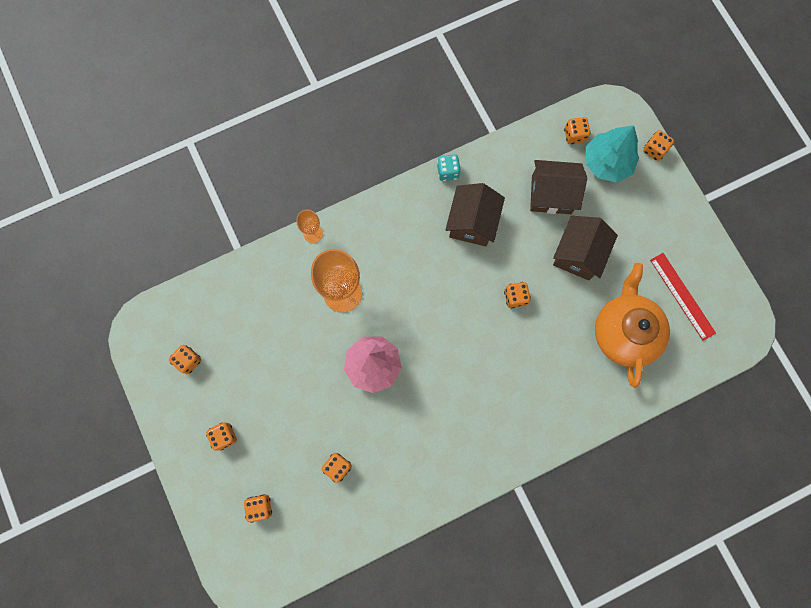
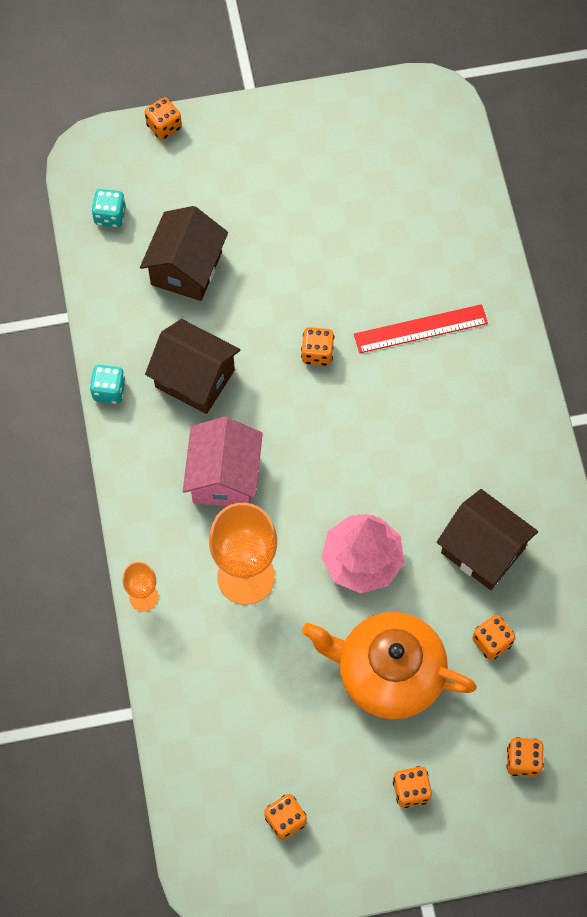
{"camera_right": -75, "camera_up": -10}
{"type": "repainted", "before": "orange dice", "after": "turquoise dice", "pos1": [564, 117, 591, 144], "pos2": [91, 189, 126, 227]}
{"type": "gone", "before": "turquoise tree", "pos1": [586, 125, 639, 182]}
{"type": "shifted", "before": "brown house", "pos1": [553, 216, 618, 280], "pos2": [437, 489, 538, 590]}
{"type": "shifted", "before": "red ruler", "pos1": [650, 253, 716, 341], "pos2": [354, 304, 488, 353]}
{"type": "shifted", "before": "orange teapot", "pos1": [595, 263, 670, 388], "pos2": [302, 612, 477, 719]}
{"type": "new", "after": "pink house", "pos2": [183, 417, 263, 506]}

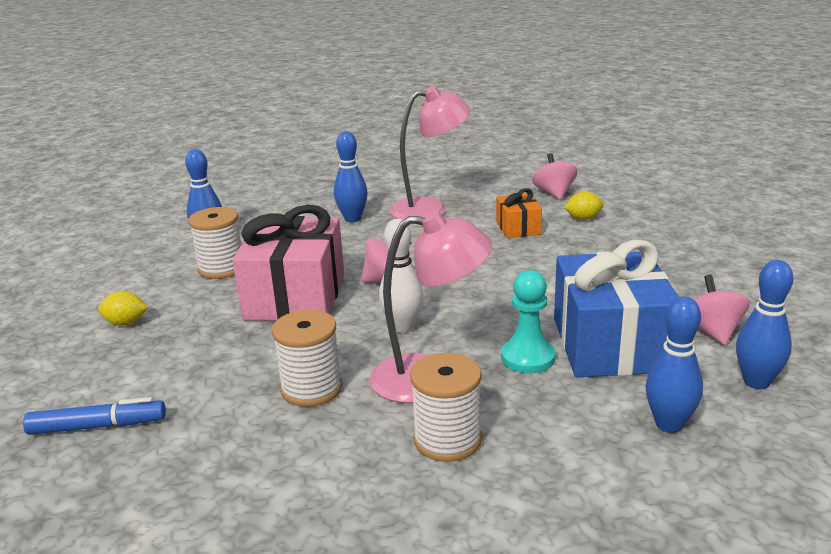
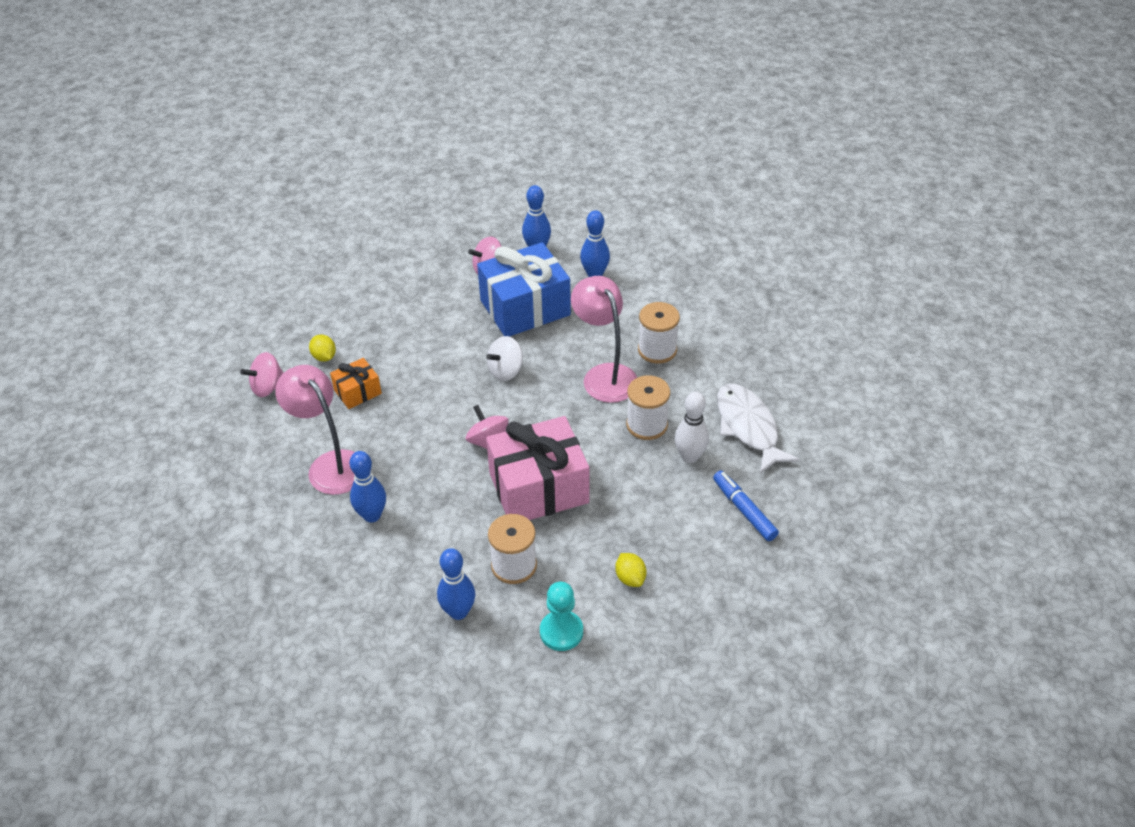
{"camera_right": -115, "camera_up": 20}
{"type": "shifted", "before": "white bowling pin", "pos1": [379, 219, 423, 333], "pos2": [675, 392, 709, 463]}
{"type": "shifted", "before": "turquoise pawn", "pos1": [501, 270, 555, 374], "pos2": [540, 582, 583, 651]}
{"type": "new", "after": "white spinning top", "pos2": [486, 336, 523, 381]}
{"type": "new", "after": "white fish", "pos2": [717, 384, 800, 474]}

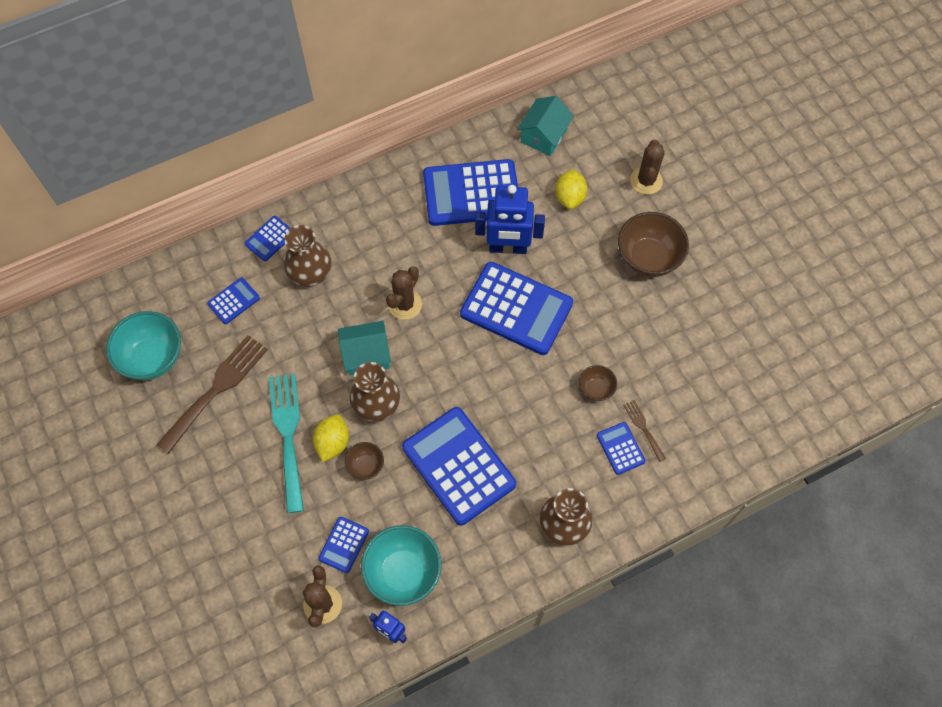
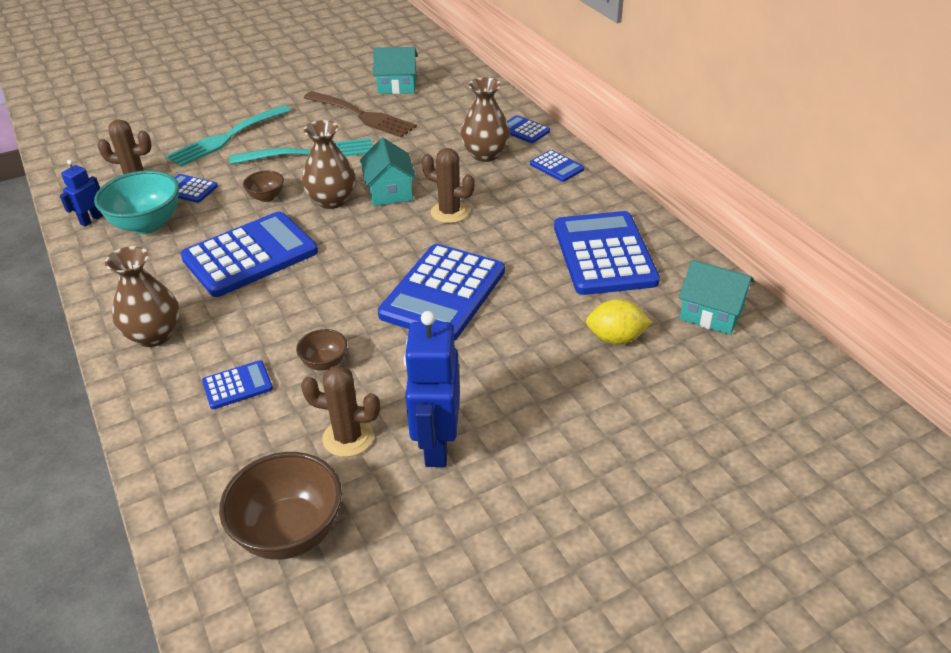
{"camera_right": 90, "camera_up": -25}
{"type": "shifted", "before": "brown cactus", "pos1": [630, 140, 665, 195], "pos2": [301, 365, 380, 457]}
{"type": "shifted", "before": "blue robot", "pos1": [475, 185, 545, 254], "pos2": [404, 311, 460, 467]}
{"type": "shifted", "before": "brown bowl", "pos1": [618, 212, 689, 277], "pos2": [219, 452, 342, 560]}
{"type": "shifted", "before": "blue calculator", "pos1": [207, 277, 260, 324], "pos2": [530, 150, 584, 182]}
{"type": "swapped", "before": "turquoise bowl", "after": "turquoise house", "pos1": [106, 311, 181, 380], "pos2": [373, 47, 418, 94]}
{"type": "gone", "before": "brown fork", "pos1": [623, 400, 666, 462]}
{"type": "gone", "before": "yellow lemon", "pos1": [313, 414, 349, 462]}
{"type": "new", "after": "turquoise fork", "pos2": [166, 105, 291, 167]}

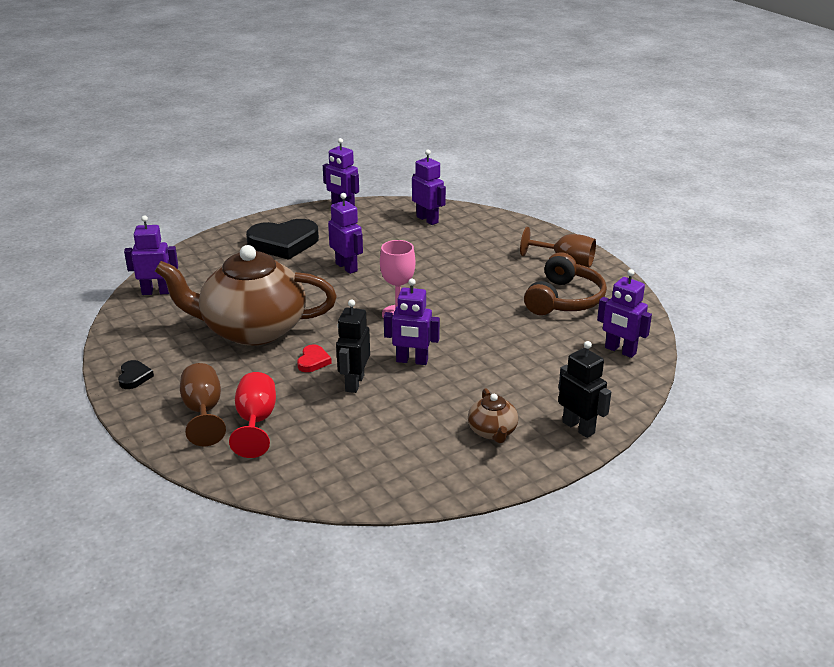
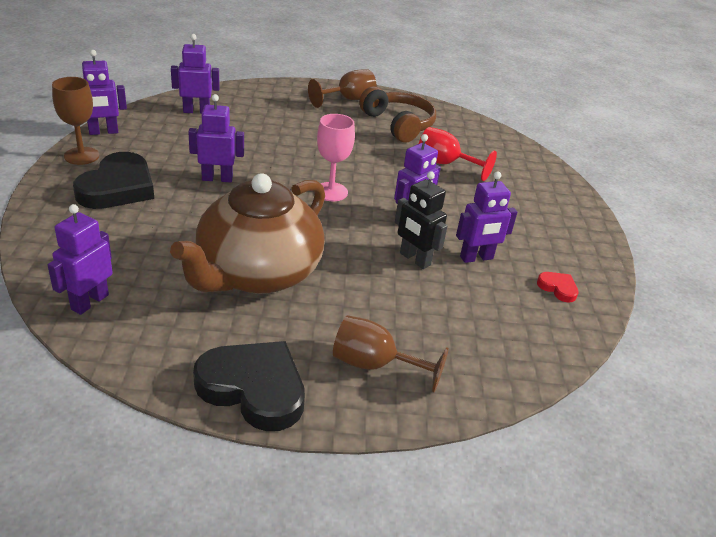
{"camera_right": -60, "camera_up": 5}
{"type": "shifted", "before": "purple robot", "pos1": [597, 269, 652, 358], "pos2": [456, 171, 517, 263]}
{"type": "gone", "before": "black robot", "pos1": [558, 341, 611, 438]}
{"type": "shifted", "before": "red heart", "pos1": [297, 345, 332, 372], "pos2": [537, 272, 579, 302]}
{"type": "scaled", "before": "black heart", "pos1": [118, 360, 154, 389], "pos2": [193, 341, 305, 431], "scale": 2.21}
{"type": "shifted", "before": "red goblet", "pos1": [229, 372, 276, 458], "pos2": [419, 127, 497, 181]}
{"type": "gone", "before": "brown teapot", "pos1": [468, 388, 518, 443]}
{"type": "new", "after": "brown goblet", "pos2": [52, 77, 99, 165]}

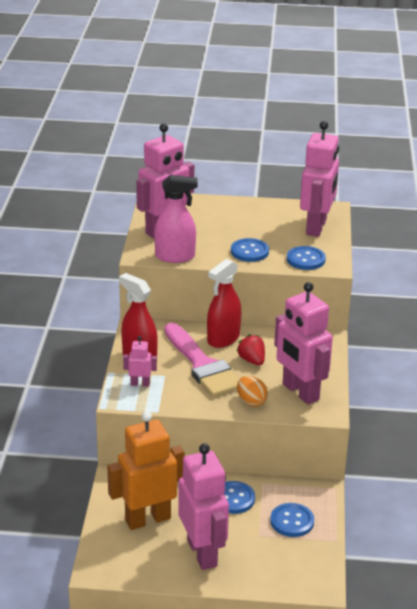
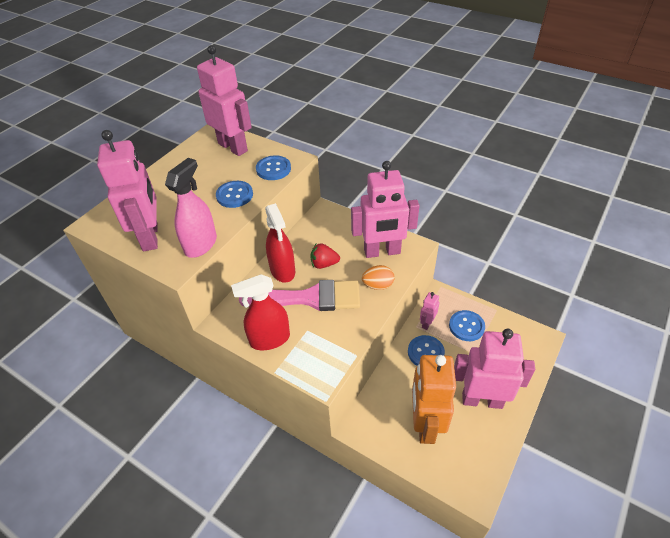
{"camera_right": -60, "camera_up": 15}
{"type": "shifted", "before": "pink robot", "pos1": [123, 336, 157, 387], "pos2": [420, 292, 439, 330]}

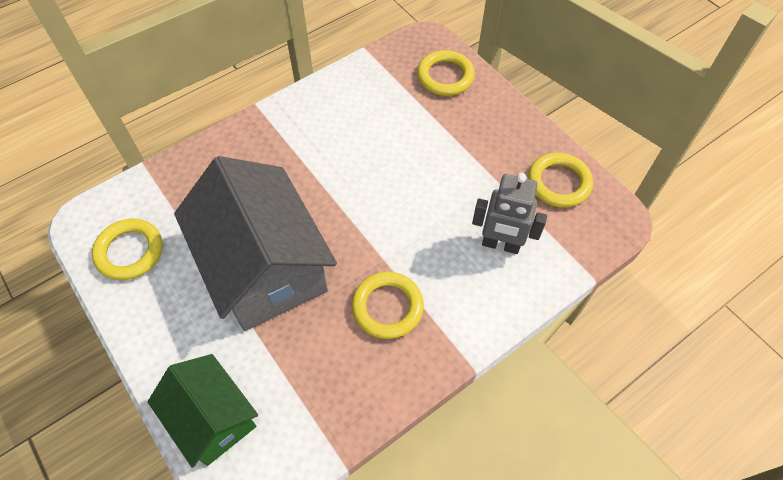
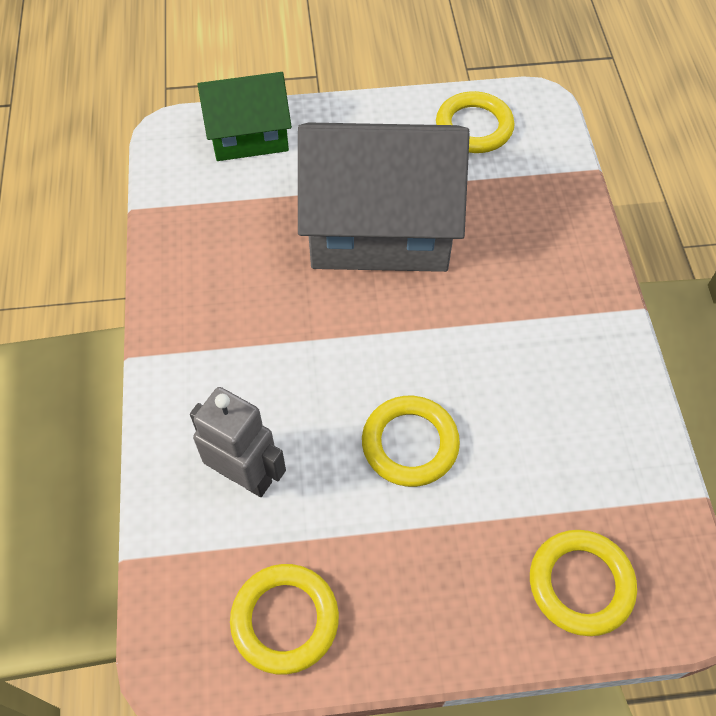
{"camera_right": 120, "camera_up": 0}
{"type": "rotated", "before": "grey robot", "pos1": [472, 173, 547, 254], "pos2": [190, 387, 286, 497], "turn": 75}
{"type": "shifted", "before": "yellow ring", "pos1": [352, 272, 424, 339], "pos2": [362, 396, 460, 487]}

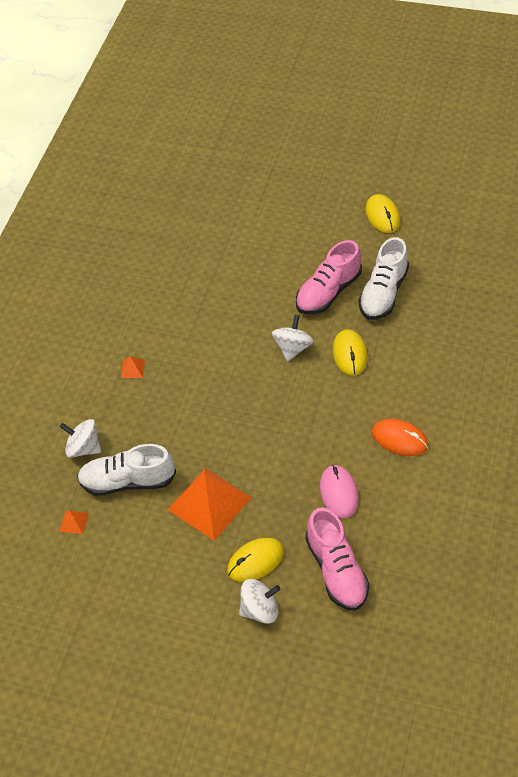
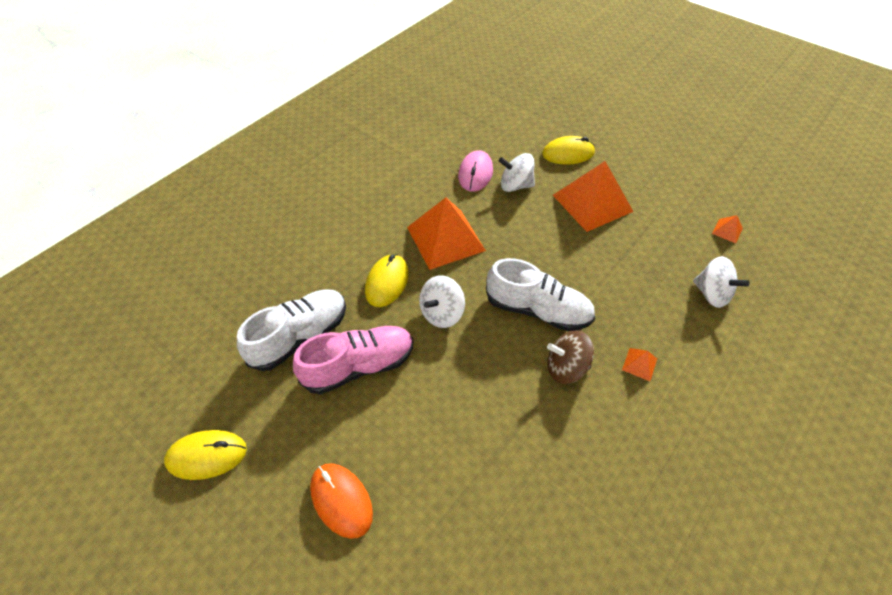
{"camera_right": -160, "camera_up": 0}
{"type": "rotated", "before": "yellow mouse", "pos1": [365, 194, 400, 233], "pos2": [164, 430, 247, 480], "turn": 75}
{"type": "shifted", "before": "orange mouse", "pos1": [372, 419, 428, 456], "pos2": [310, 463, 373, 539]}
{"type": "shifted", "before": "white shoe", "pos1": [77, 444, 176, 496], "pos2": [486, 258, 595, 331]}
{"type": "gone", "before": "pink shoe", "pos1": [305, 507, 369, 611]}
{"type": "shifted", "before": "white spinning top", "pos1": [239, 579, 280, 624], "pos2": [499, 153, 535, 192]}
{"type": "new", "after": "orange pyramid", "pos2": [407, 197, 486, 270]}
{"type": "new", "after": "brown spinning top", "pos2": [547, 330, 594, 384]}

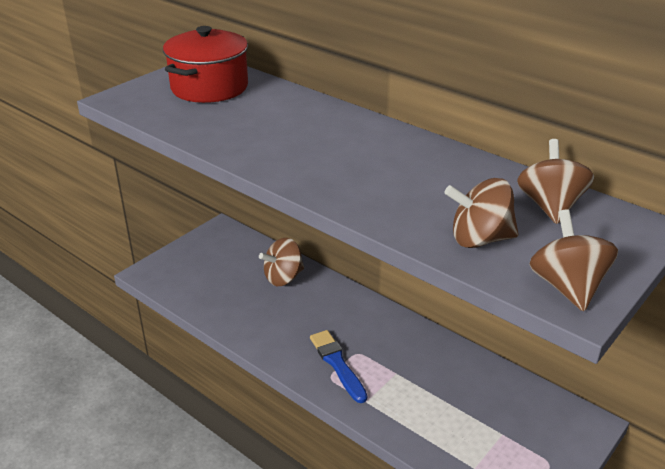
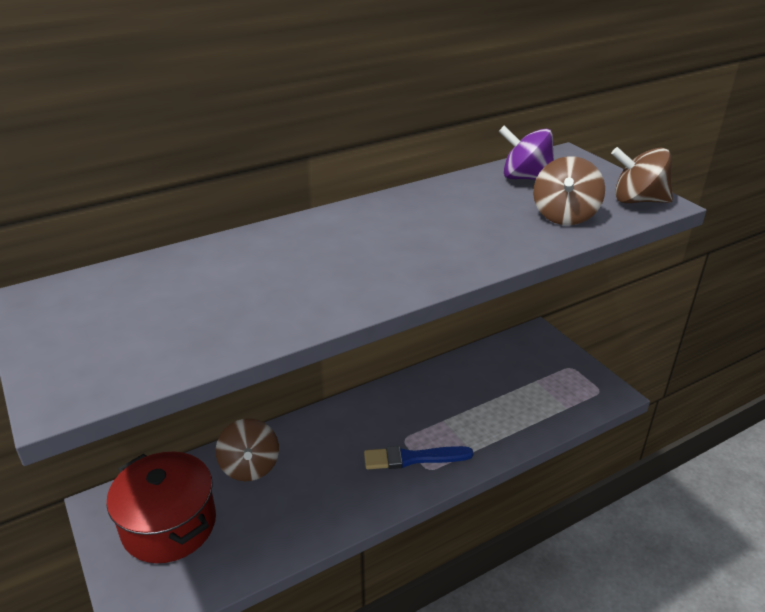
{"camera_right": -70, "camera_up": 0}
{"type": "shifted", "before": "red pot", "pos1": [163, 26, 248, 103], "pos2": [107, 452, 216, 563]}
{"type": "repainted", "before": "brown spinning top", "after": "purple spinning top", "pos1": [517, 139, 594, 224], "pos2": [499, 126, 554, 180]}

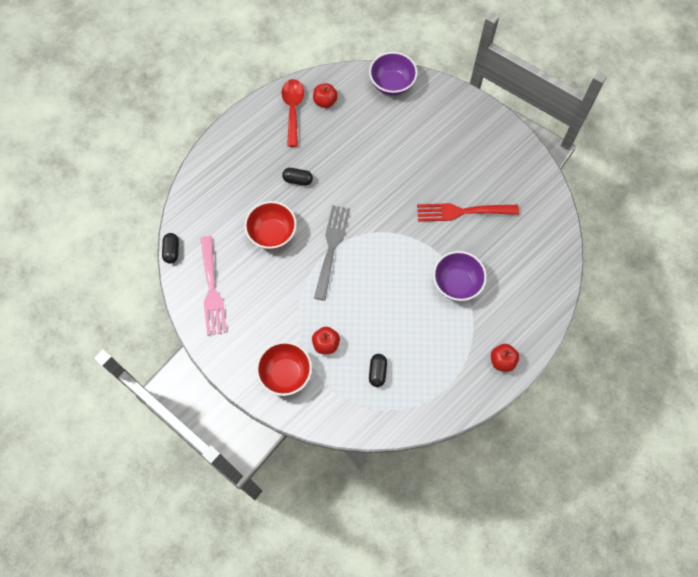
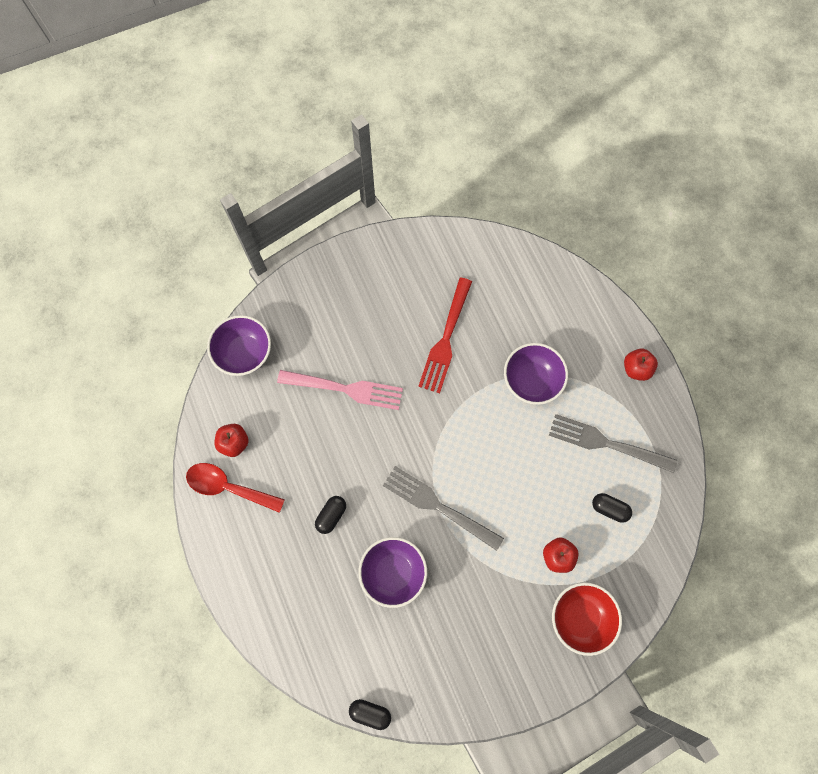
{"camera_right": -70, "camera_up": 5}
{"type": "repainted", "before": "red bowl", "after": "purple bowl", "pos1": [244, 201, 297, 249], "pos2": [358, 537, 427, 608]}
{"type": "shifted", "before": "pink fork", "pos1": [201, 236, 227, 336], "pos2": [277, 370, 403, 410]}
{"type": "new", "after": "grey fork", "pos2": [549, 414, 677, 473]}

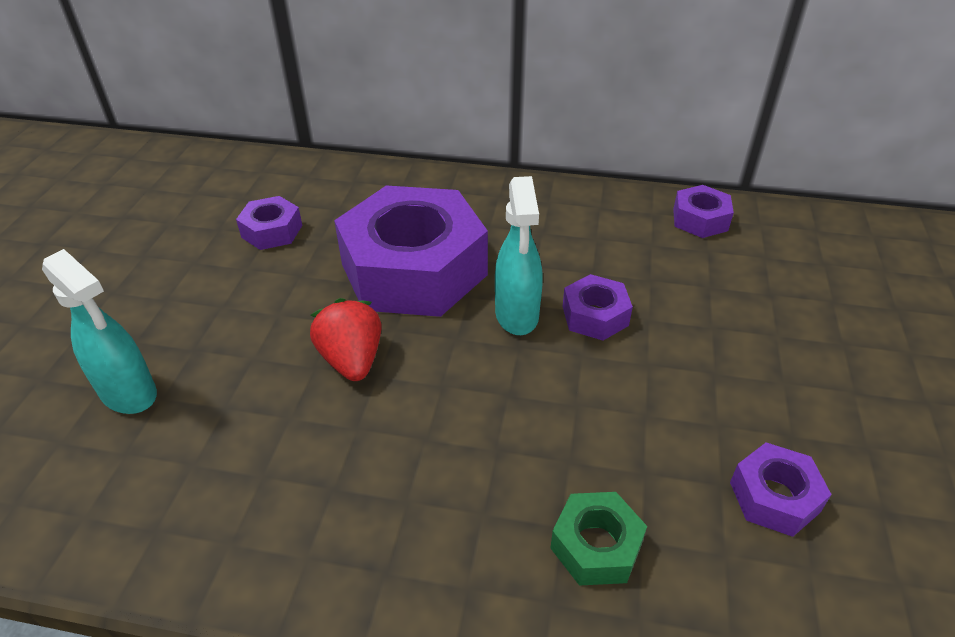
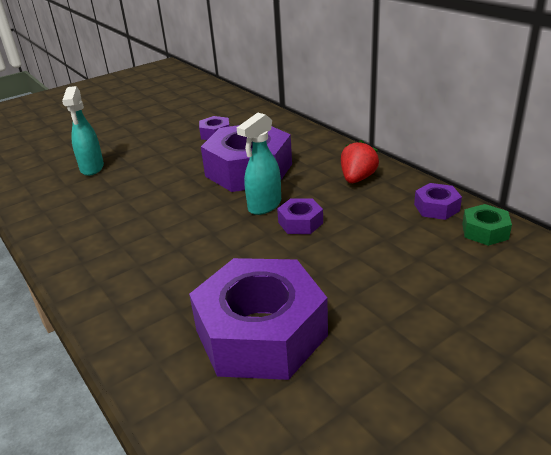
{"camera_right": 45, "camera_up": -10}
{"type": "shifted", "before": "red strawberry", "pos1": [310, 298, 381, 381], "pos2": [341, 140, 379, 183]}
{"type": "scaled", "before": "purple nut", "pos1": [730, 442, 832, 537], "pos2": [189, 258, 328, 380], "scale": 2.29}
{"type": "shifted", "before": "green nut", "pos1": [550, 492, 647, 586], "pos2": [462, 204, 512, 246]}

